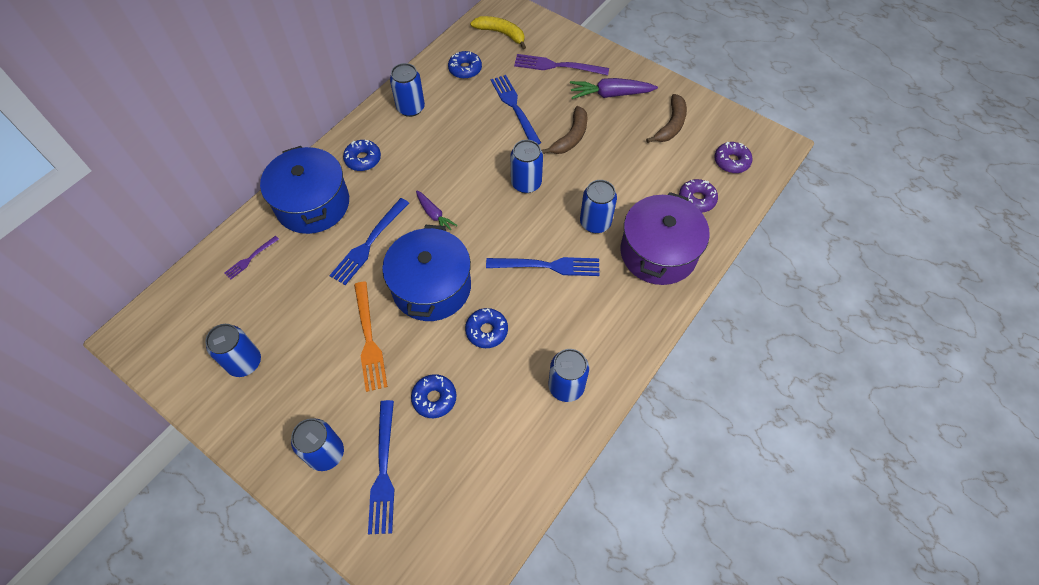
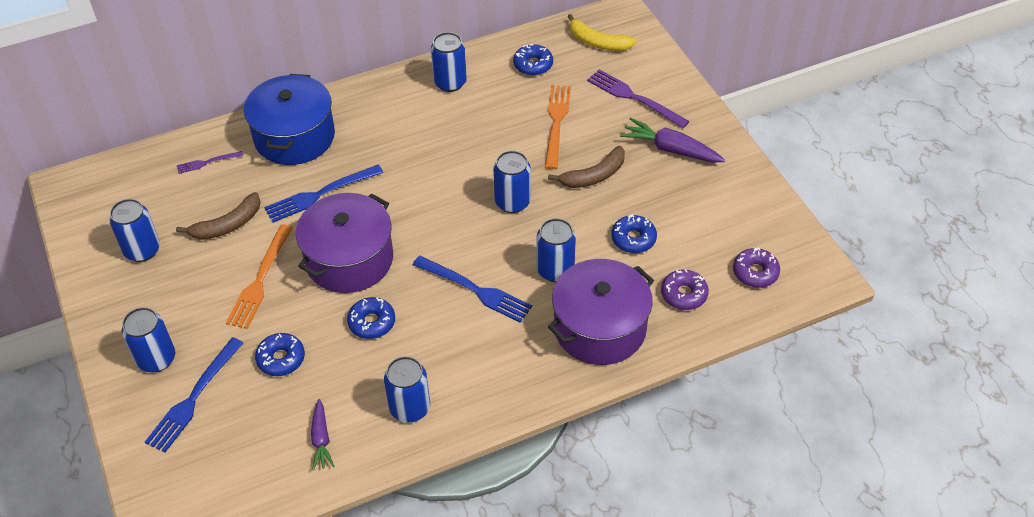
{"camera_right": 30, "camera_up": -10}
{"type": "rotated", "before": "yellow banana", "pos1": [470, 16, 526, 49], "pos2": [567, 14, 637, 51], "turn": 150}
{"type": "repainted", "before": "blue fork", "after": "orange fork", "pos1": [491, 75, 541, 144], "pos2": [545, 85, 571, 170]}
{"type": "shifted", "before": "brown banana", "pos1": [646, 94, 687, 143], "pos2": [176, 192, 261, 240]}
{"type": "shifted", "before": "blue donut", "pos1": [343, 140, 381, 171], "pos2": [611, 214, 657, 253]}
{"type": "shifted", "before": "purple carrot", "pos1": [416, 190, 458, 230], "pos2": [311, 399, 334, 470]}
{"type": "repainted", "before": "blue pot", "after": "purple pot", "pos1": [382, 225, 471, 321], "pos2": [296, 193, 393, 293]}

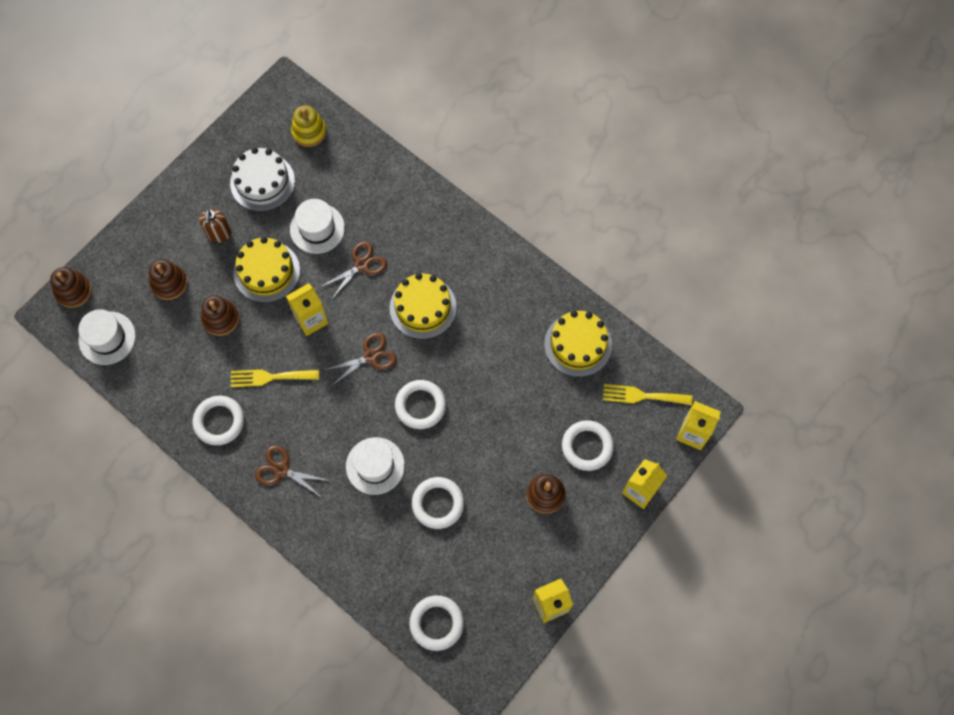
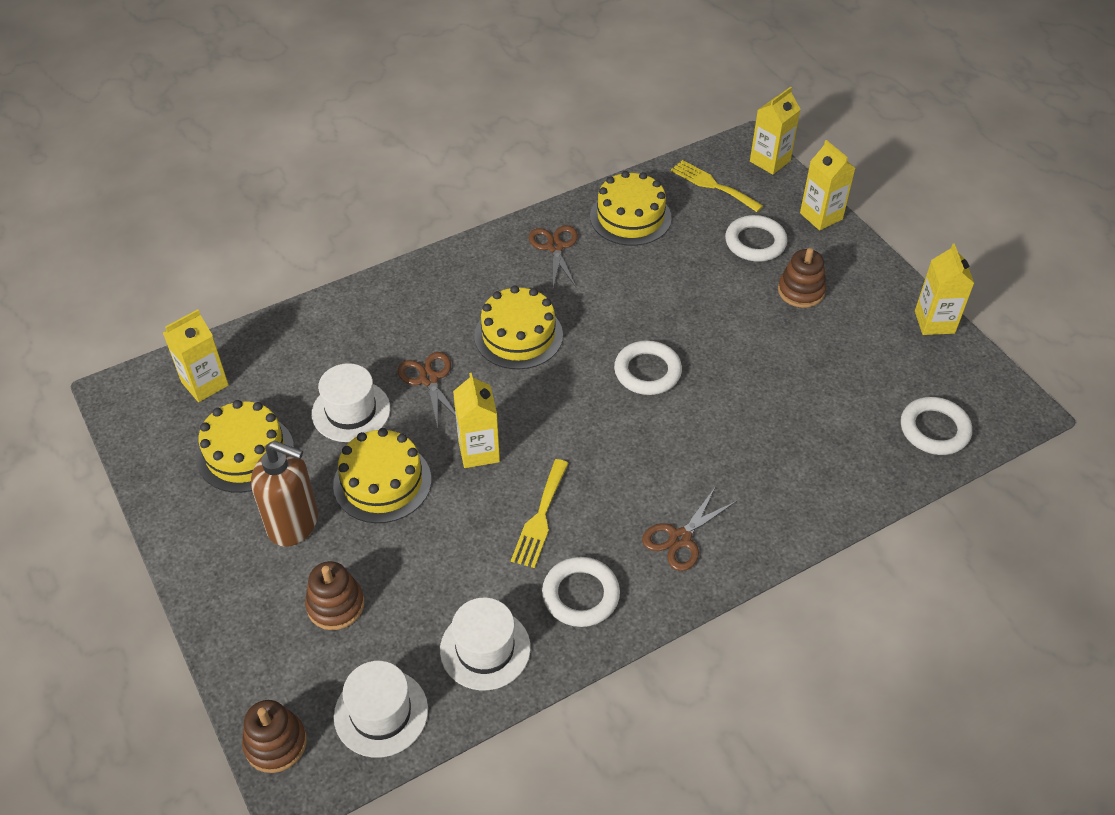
{"camera_right": -70, "camera_up": -20}
{"type": "swapped", "before": "yellow stacking toy", "after": "yellow carton", "pos1": [291, 105, 327, 147], "pos2": [162, 309, 229, 402]}
{"type": "repainted", "before": "white cake", "after": "yellow cake", "pos1": [230, 148, 295, 212], "pos2": [197, 400, 294, 493]}
{"type": "scaled", "before": "brown soap dispenser", "pos1": [199, 209, 232, 243], "pos2": [251, 441, 318, 547], "scale": 1.58}
{"type": "gone", "before": "brown stacking toy", "pos1": [201, 295, 239, 336]}
{"type": "shifted", "before": "brown scissors", "pos1": [323, 333, 396, 386], "pos2": [529, 225, 578, 287]}
{"type": "rotated", "before": "yellow fork", "pos1": [603, 384, 693, 405], "pos2": [671, 160, 763, 212], "turn": 105}
{"type": "shifted", "before": "white hat", "pos1": [346, 437, 405, 495], "pos2": [440, 598, 531, 691]}
{"type": "gone", "before": "white ring", "pos1": [412, 477, 464, 529]}

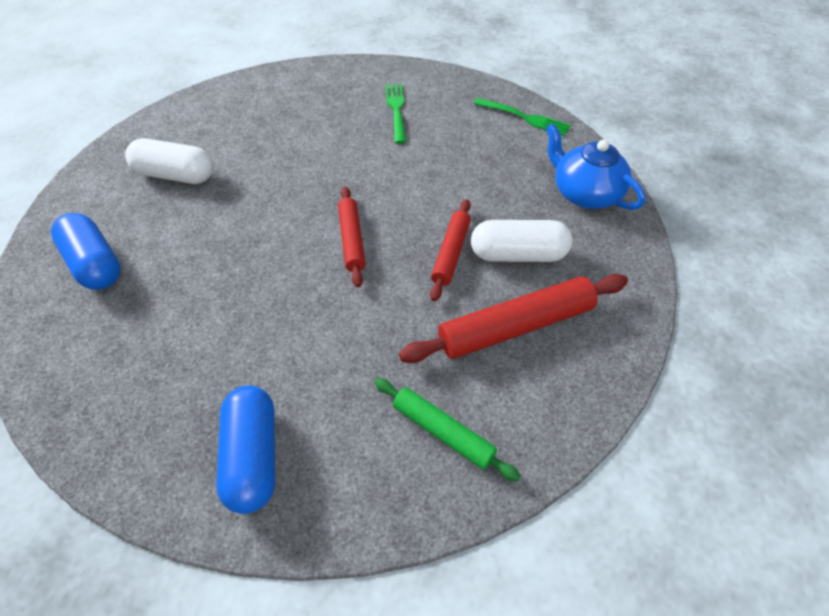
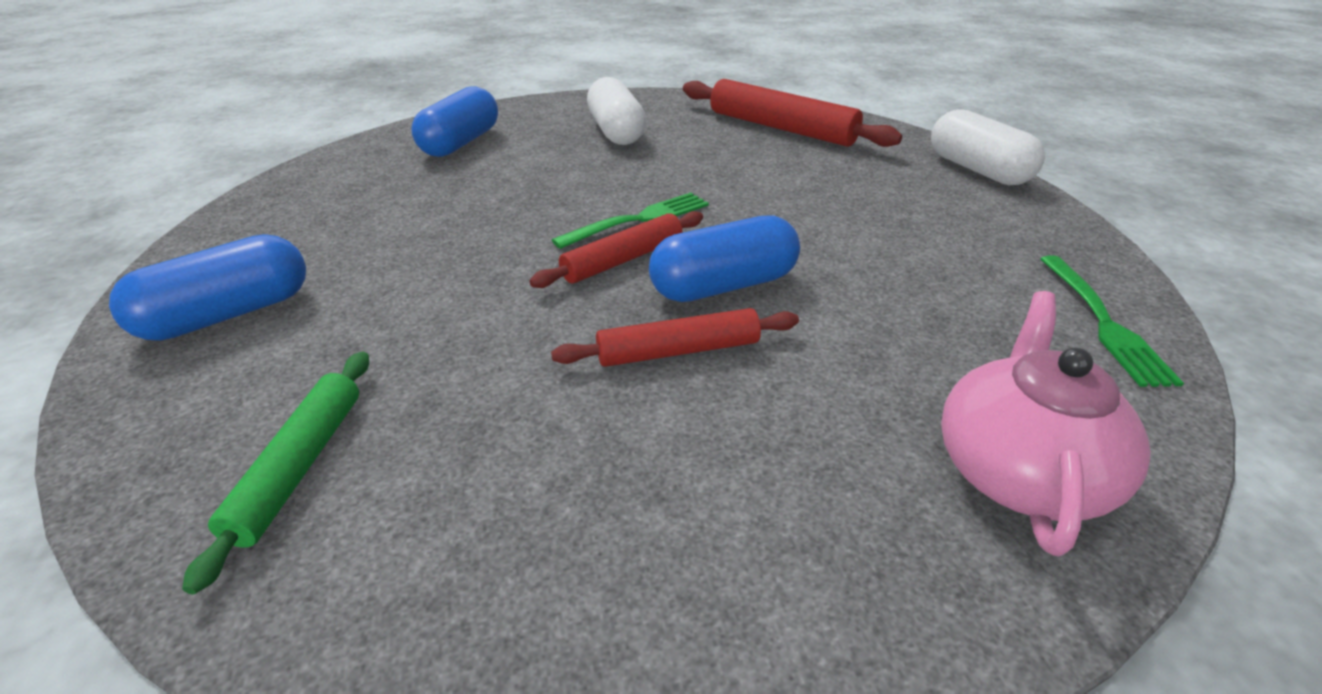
{"camera_right": 60, "camera_up": -15}
{"type": "shifted", "before": "green fork", "pos1": [385, 84, 406, 144], "pos2": [552, 193, 709, 249]}
{"type": "repainted", "before": "blue teapot", "after": "pink teapot", "pos1": [546, 123, 645, 210], "pos2": [941, 291, 1151, 557]}
{"type": "shifted", "before": "white capsule", "pos1": [471, 220, 572, 262], "pos2": [931, 109, 1045, 185]}
{"type": "shifted", "before": "red rolling pin", "pos1": [399, 274, 628, 363], "pos2": [683, 79, 902, 147]}
{"type": "new", "after": "blue capsule", "pos2": [649, 215, 800, 302]}

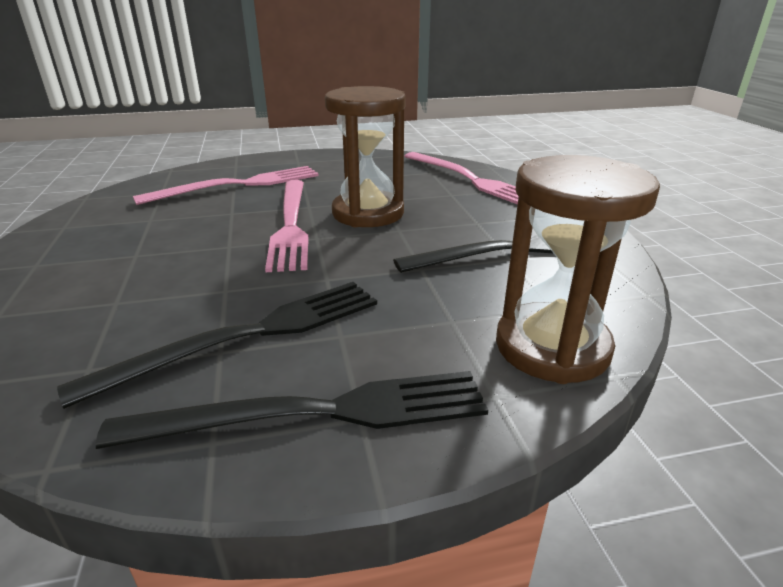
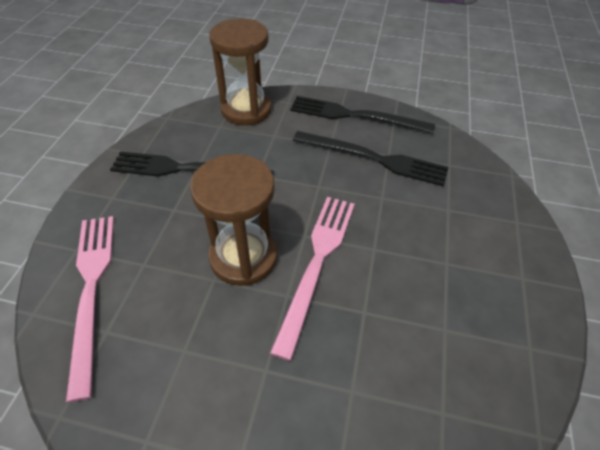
{"camera_right": -155, "camera_up": 20}
{"type": "gone", "before": "pink fork", "pos1": [133, 166, 319, 205]}
{"type": "rotated", "before": "black fork", "pos1": [57, 282, 377, 409], "pos2": [293, 131, 448, 187], "turn": -150}

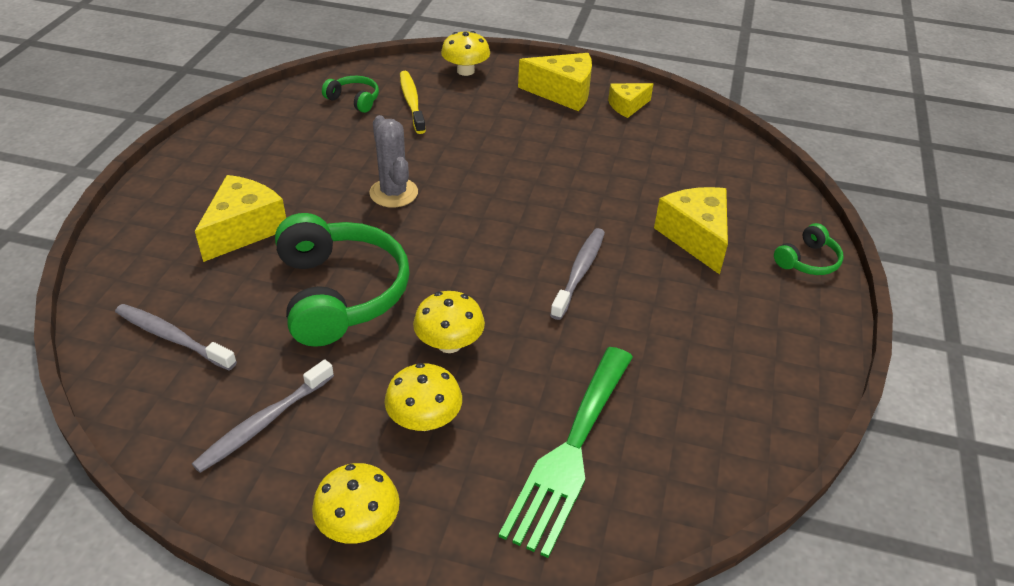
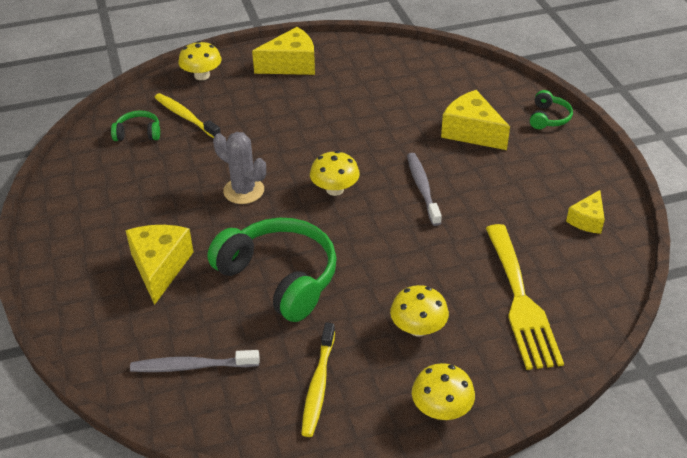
{"camera_right": -30, "camera_up": 0}
{"type": "shifted", "before": "yellow cheese", "pos1": [608, 83, 653, 118], "pos2": [566, 190, 605, 234]}
{"type": "shifted", "before": "yellow mushroom", "pos1": [413, 291, 485, 353], "pos2": [310, 151, 360, 196]}
{"type": "repainted", "before": "green fork", "after": "yellow fork", "pos1": [499, 347, 633, 558], "pos2": [486, 224, 564, 370]}
{"type": "repainted", "before": "grey toothbrush", "after": "yellow toothbrush", "pos1": [192, 359, 334, 473], "pos2": [301, 323, 335, 437]}

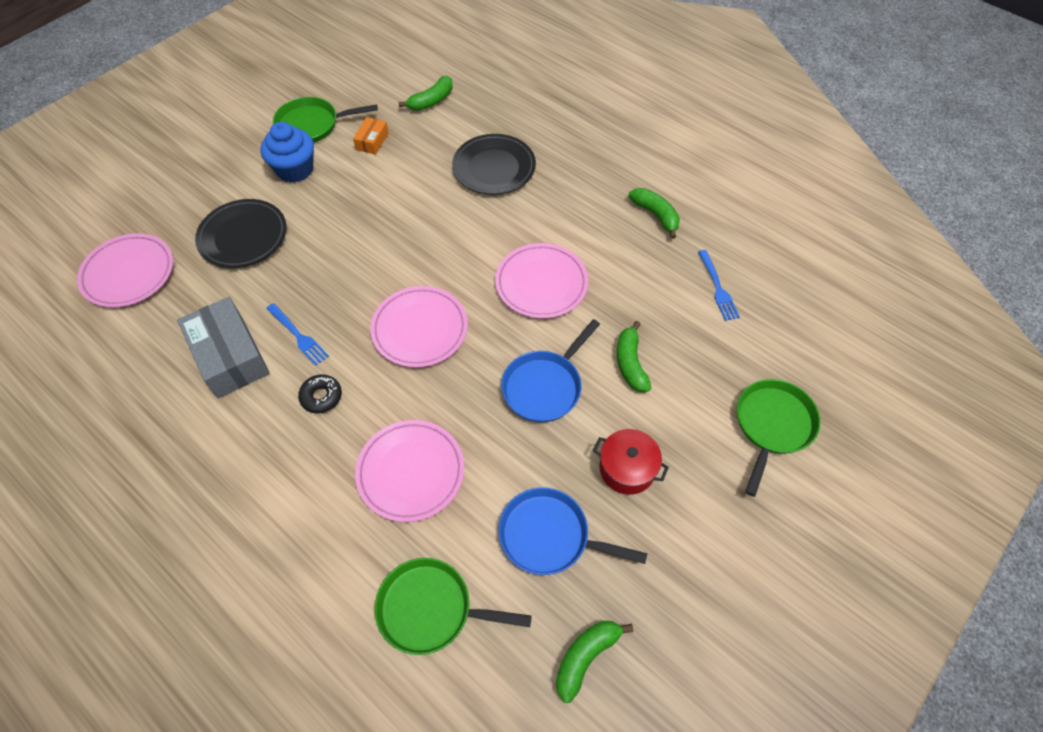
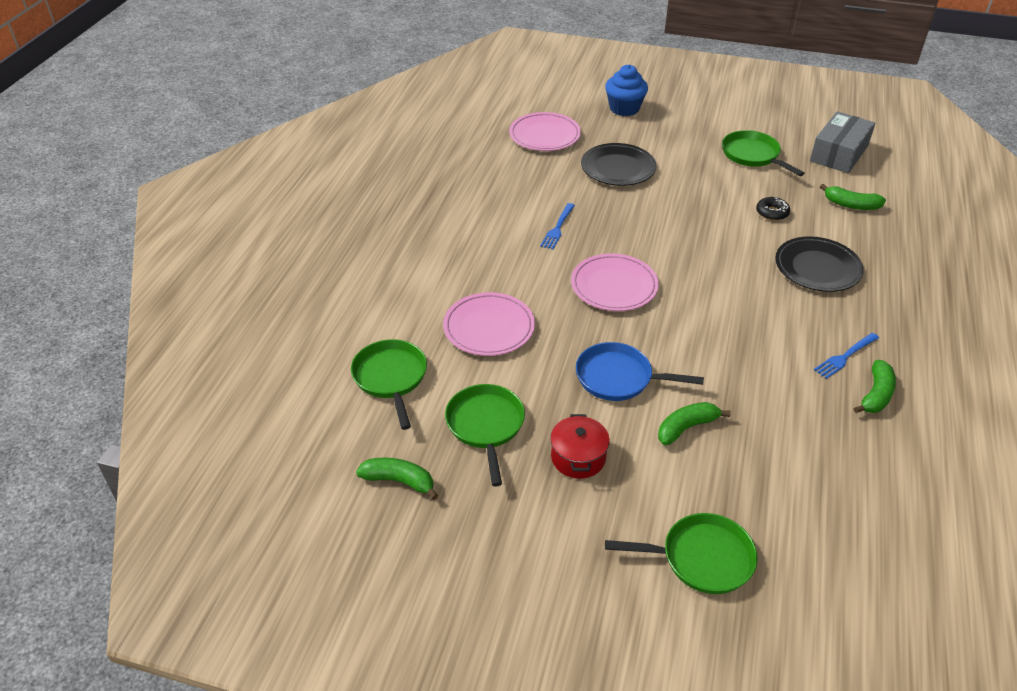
{"camera_right": 65, "camera_up": -15}
{"type": "gone", "before": "orange box", "pos1": [353, 117, 389, 155]}
{"type": "shifted", "before": "blue cupcake", "pos1": [260, 122, 314, 183], "pos2": [605, 65, 648, 116]}
{"type": "gone", "before": "pink plate", "pos1": [495, 243, 589, 319]}
{"type": "shifted", "before": "blue fork", "pos1": [698, 250, 740, 321], "pos2": [814, 333, 879, 379]}
{"type": "shifted", "before": "grey box", "pos1": [177, 297, 270, 398], "pos2": [810, 111, 875, 173]}
{"type": "shifted", "before": "black donut", "pos1": [298, 374, 342, 414], "pos2": [756, 197, 790, 221]}
{"type": "repainted", "before": "blue pan", "after": "green pan", "pos1": [498, 487, 647, 575], "pos2": [445, 384, 525, 487]}

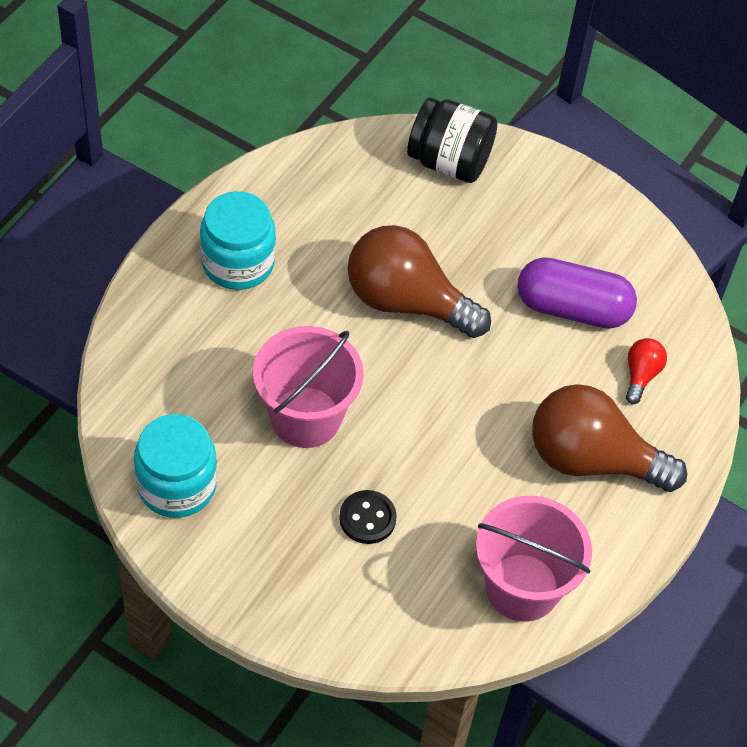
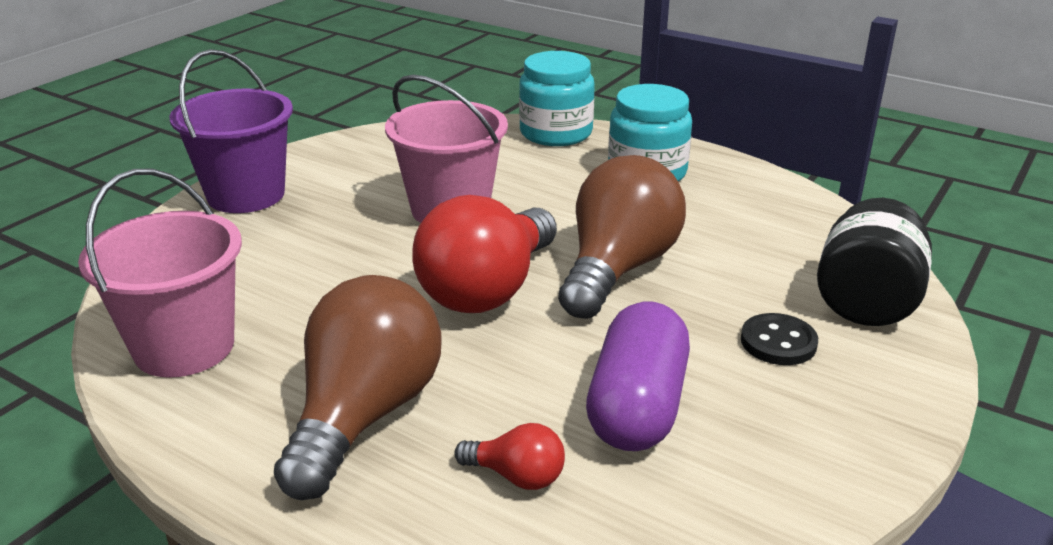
{"camera_right": 95, "camera_up": -25}
{"type": "shifted", "before": "turquoise jar", "pos1": [134, 414, 217, 518], "pos2": [519, 51, 595, 146]}
{"type": "shifted", "before": "black button", "pos1": [339, 490, 397, 544], "pos2": [741, 313, 818, 365]}
{"type": "new", "after": "purple bucket", "pos2": [170, 49, 293, 213]}
{"type": "new", "after": "red light bulb", "pos2": [412, 195, 557, 313]}

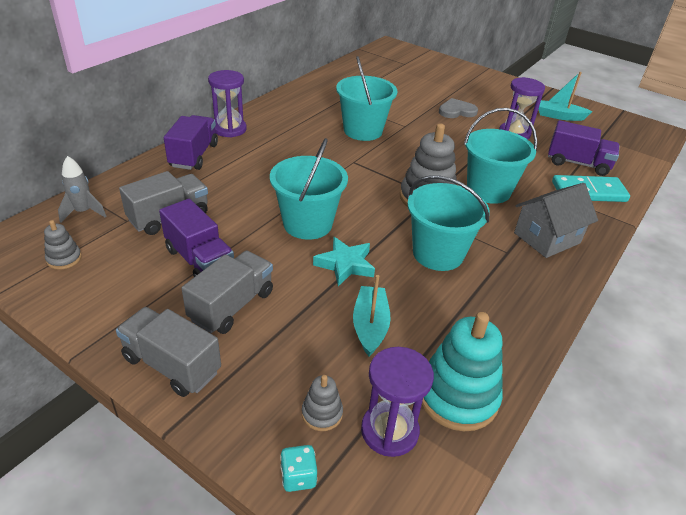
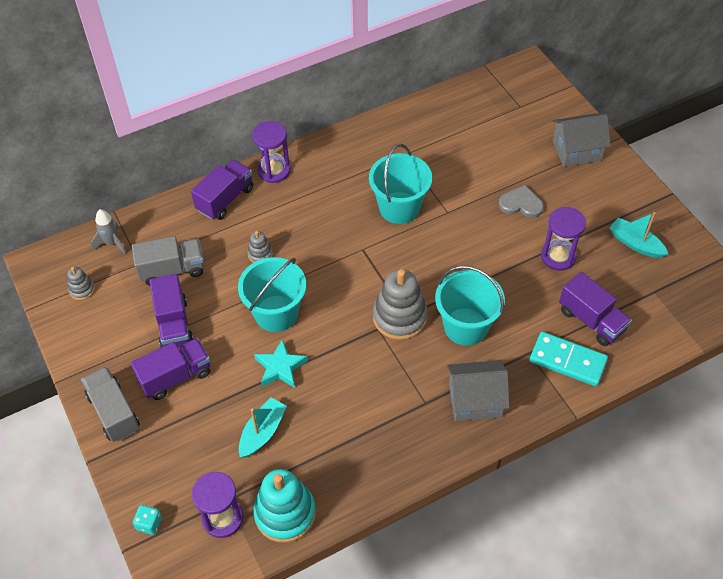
{"camera_right": 30, "camera_up": 15}
{"type": "gone", "before": "turquoise bucket", "pos1": [407, 175, 490, 271]}
{"type": "repainted", "before": "grey truck", "after": "purple truck", "pos1": [181, 251, 273, 334], "pos2": [131, 338, 210, 400]}
{"type": "shifted", "before": "grey stacking toy", "pos1": [302, 375, 343, 431], "pos2": [247, 231, 273, 263]}
{"type": "new", "after": "grey house", "pos2": [552, 113, 611, 167]}

